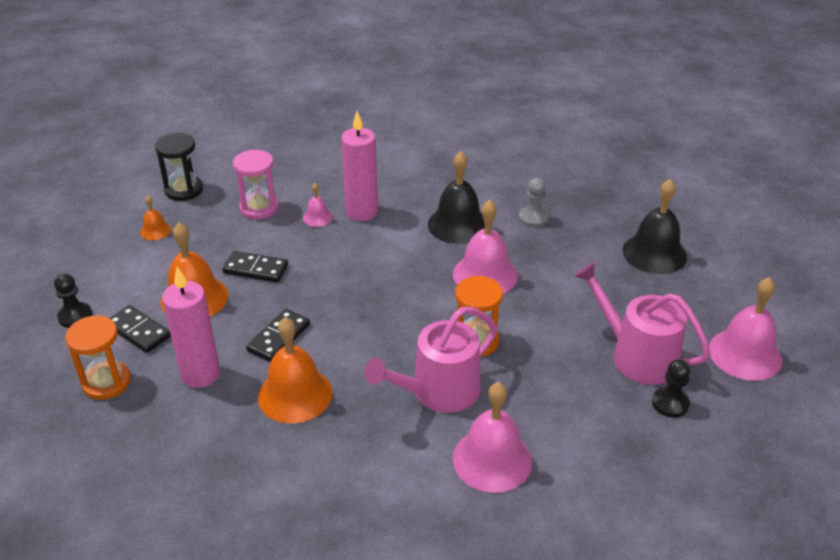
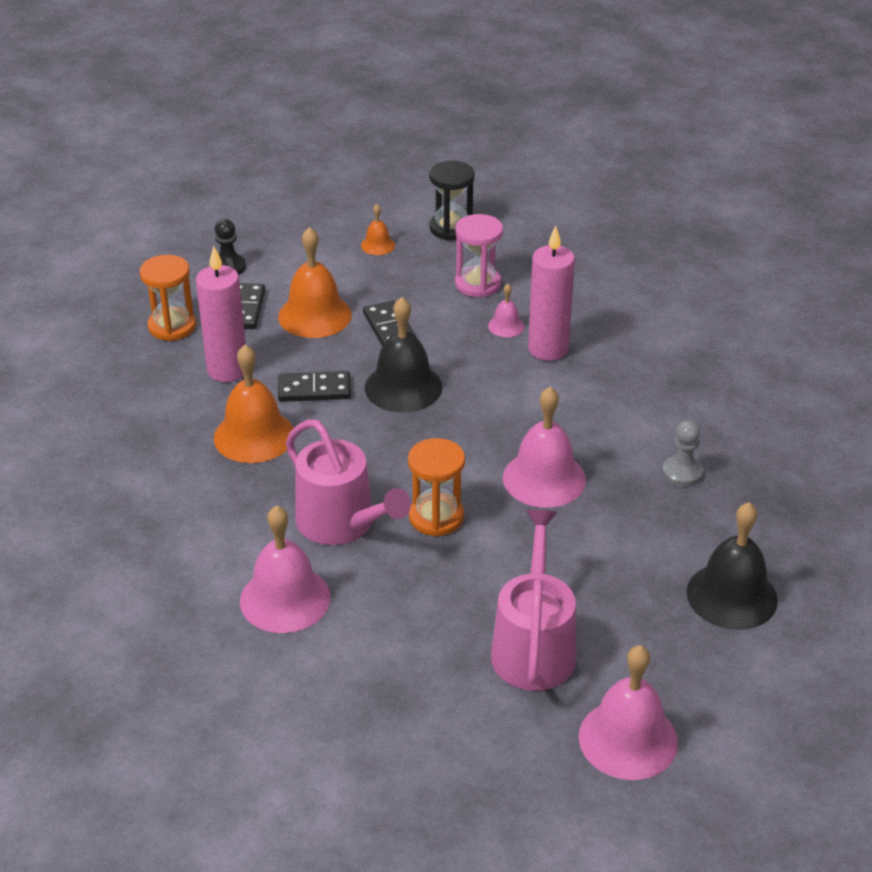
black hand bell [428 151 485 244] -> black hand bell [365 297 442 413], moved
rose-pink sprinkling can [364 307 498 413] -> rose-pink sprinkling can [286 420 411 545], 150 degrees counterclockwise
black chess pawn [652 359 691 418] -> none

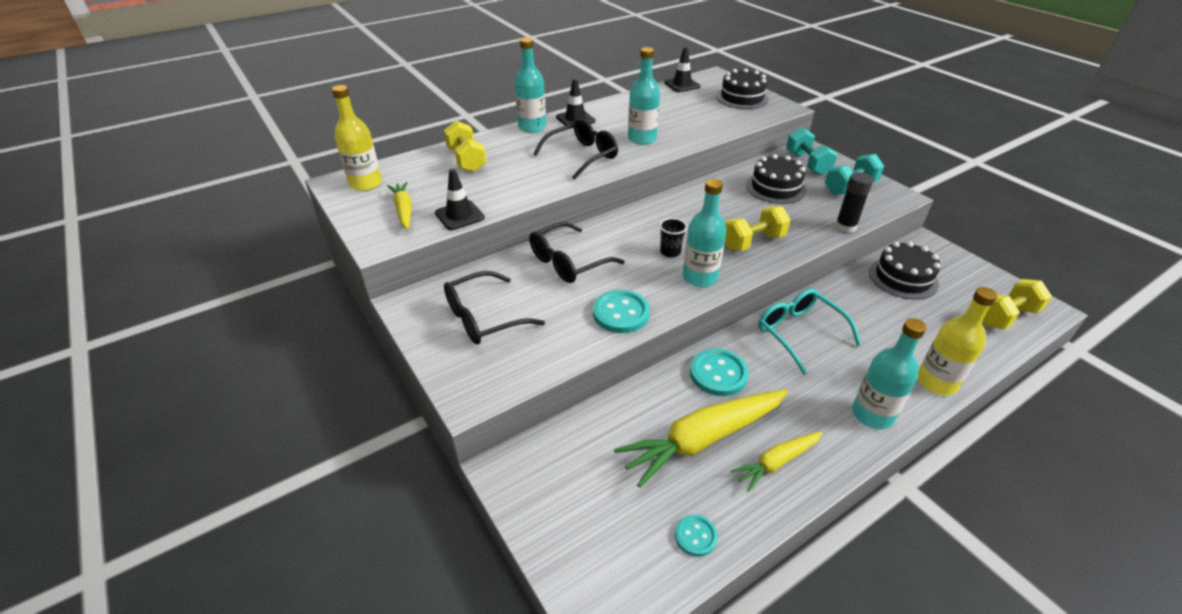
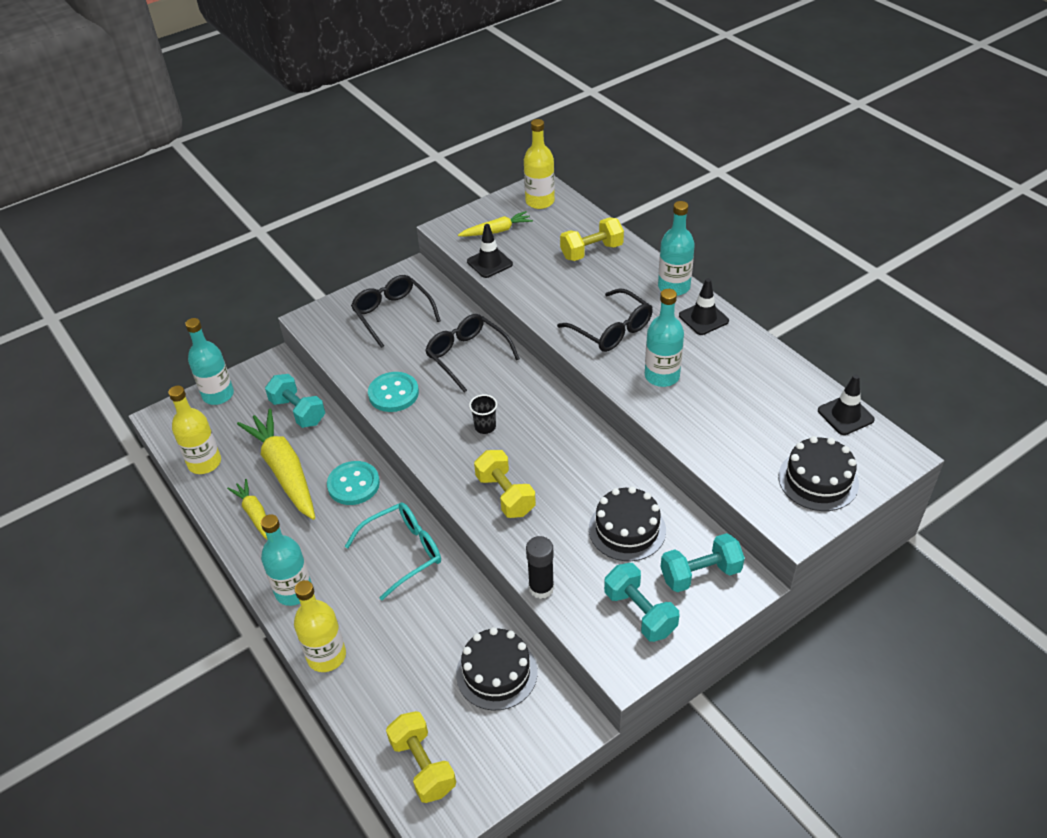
aqua bottle [682 179 726 287] -> aqua bottle [185 318 234 405], moved
aqua sewing button [675 515 718 557] -> golden bottle [168 386 221 474]
none -> aqua free weight [265 374 325 428]

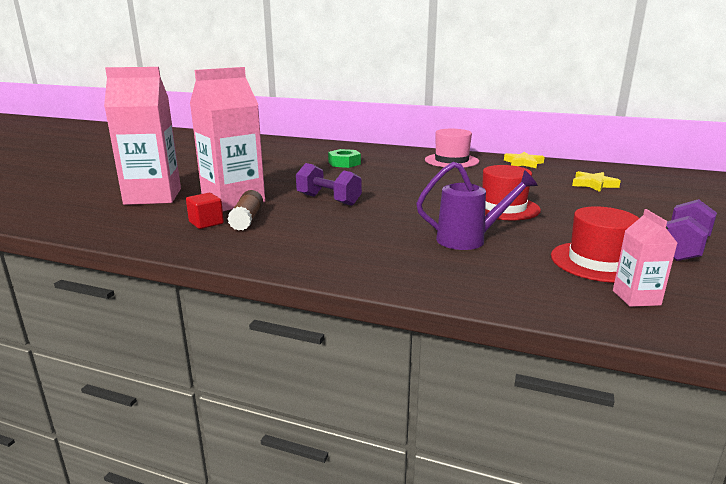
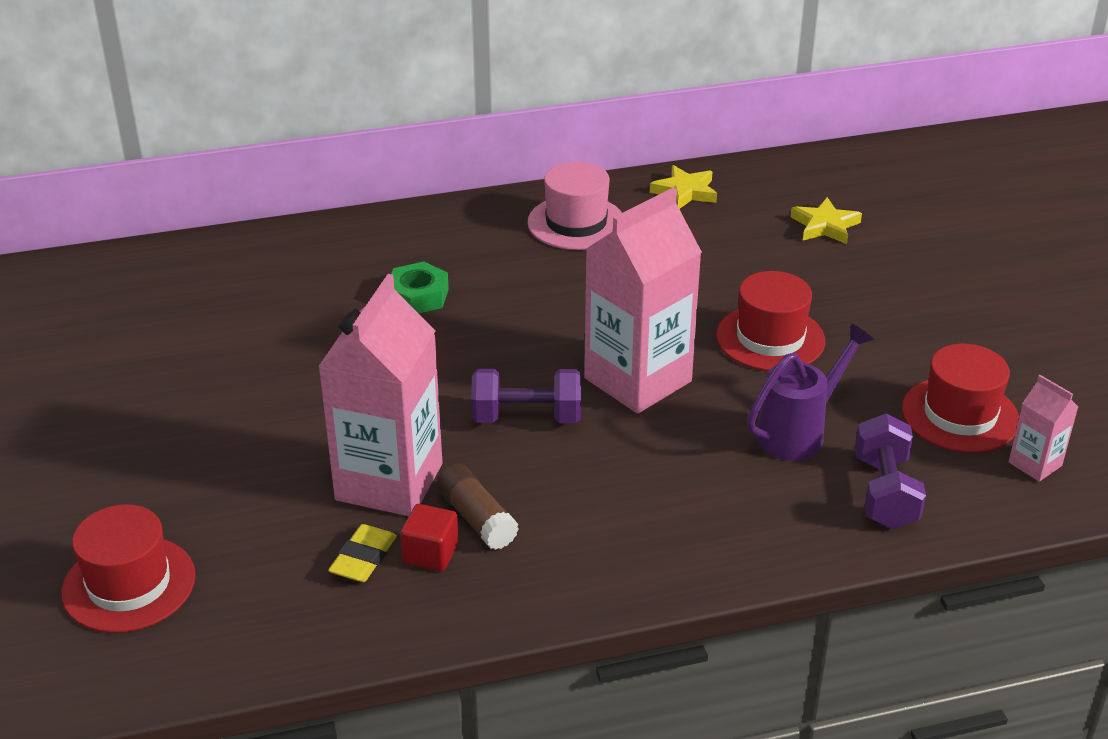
rose-pink carton [104 67 181 205] -> rose-pink carton [584 188 702 414], moved
purple free weight [666 199 717 261] -> purple free weight [855 413 926 529], moved
none -> scarlet hat [61 504 196 633]
none -> golden gum eraser [328 524 397 582]

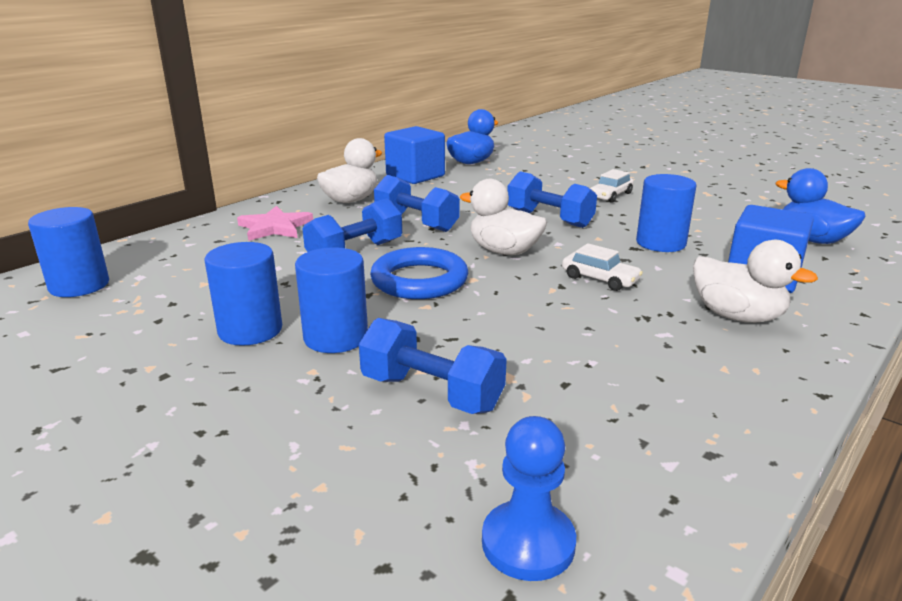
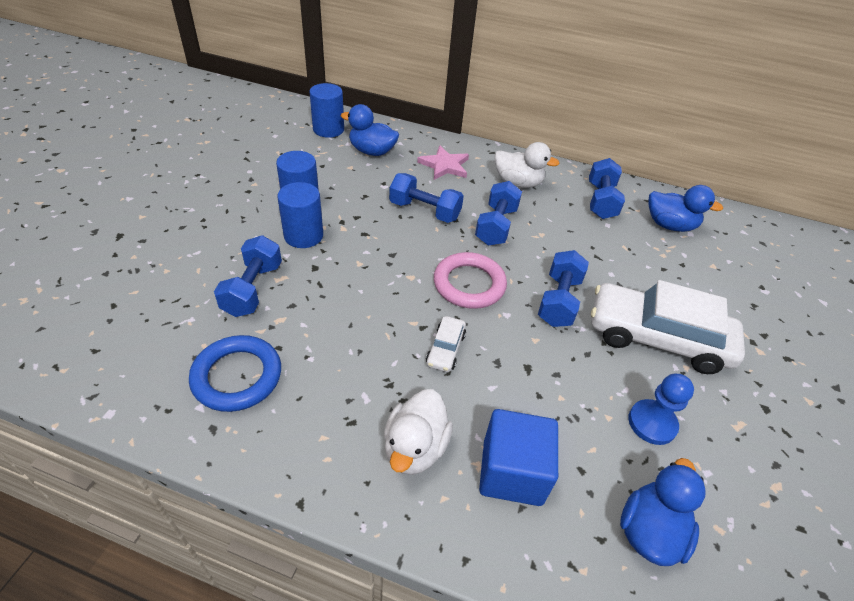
cobalt block [384 126 445 184] -> cobalt free weight [589 158 625 219]
snow-white toy car [590 169 634 203] -> snow-white toy car [591 280 745 374], x2.32
cobalt cylinder shape [636 174 697 252] -> none
snow-white duck [460 179 547 255] -> rose-pink hoop [434 252 507 309]
cobalt hoop [370 247 468 299] -> cobalt hoop [189 335 281 412], moved
cobalt chess pawn [482 416 576 581] -> cobalt chess pawn [629 374 694 445], moved
none -> cobalt duck [341 104 399 156]

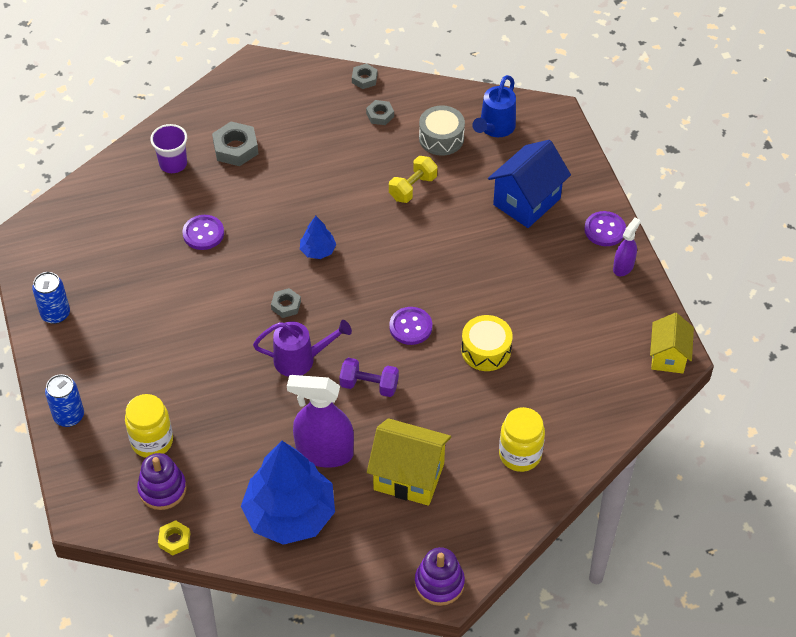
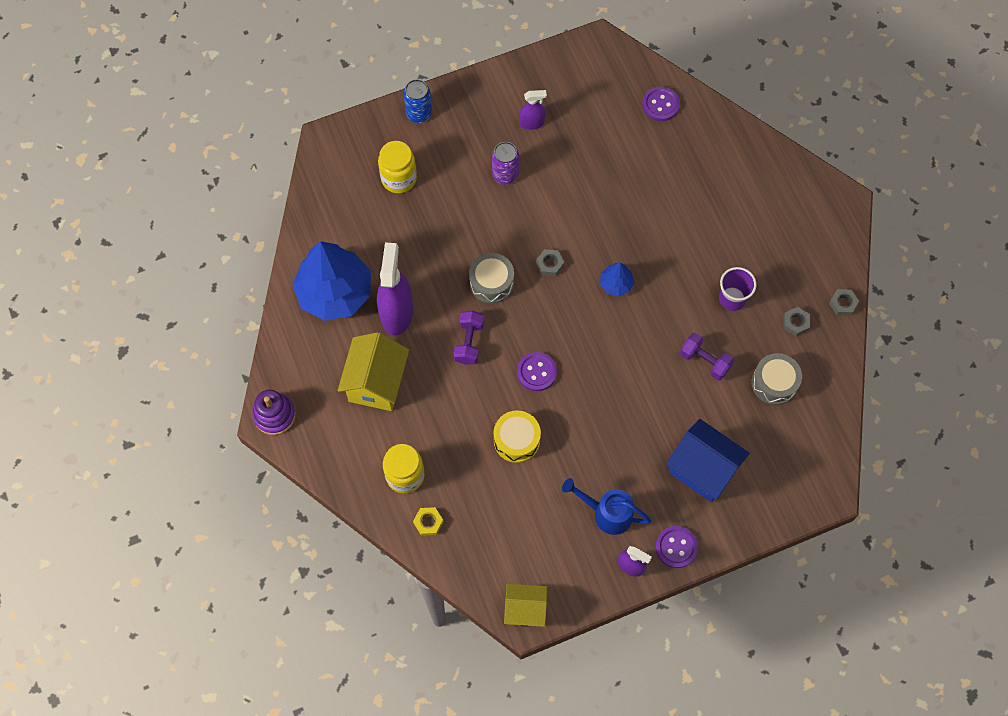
cobalt sprinkling can [472 75 516 137] -> cobalt sprinkling can [562 478 651 535], moved
grey nut [212 121 258 166] -> none
purple tumbler [150 124 187 173] -> purple tumbler [719 267 757 311], moved
golden free weight [389 156 437 203] -> purple free weight [680 333 734 380]
purple sewing button [182 215 224 250] -> purple sewing button [642 87 680 121], moved
cobalt can [32 272 70 324] -> none
purple sprinkling can [253 320 352 377] -> grey snare drum [469 253 514 304]
purple stacking rings [137 453 187 510] -> none
golden nut [158 520 190 555] -> golden nut [413 507 444 536], moved
none -> purple spray cleaner [519 90 547 130]
none -> purple can [492 142 519 185]

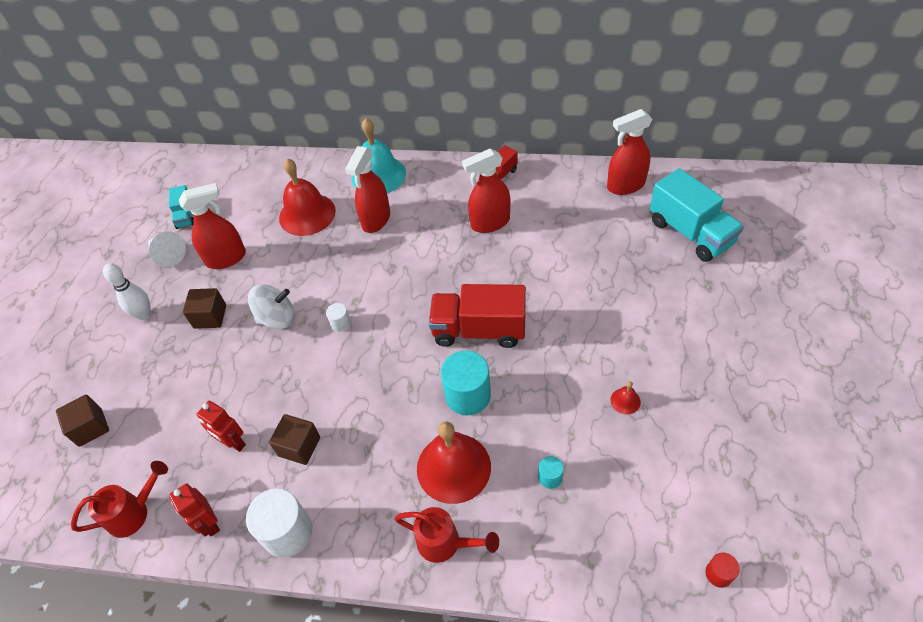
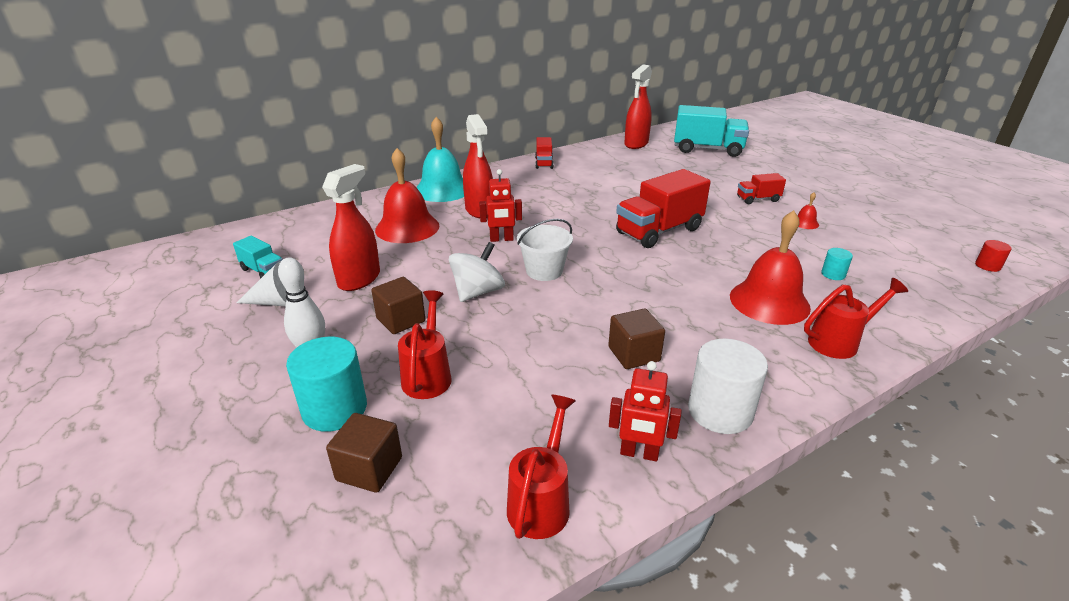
scarlet spray cleaner [462 148 510 233] -> none
snow-white cylinder shape [326 303 351 332] -> snow-white sand bucket [517 219 573 281]
aqua cylinder shape [441 351 491 415] -> aqua cylinder shape [286 337 367 432], moved
scarlet robot figure [196 401 246 452] -> scarlet robot figure [479 169 522 242], moved
none -> scarlet lorry [737 173 786 204]
none -> scarlet sprinkling can [398 290 451 399]

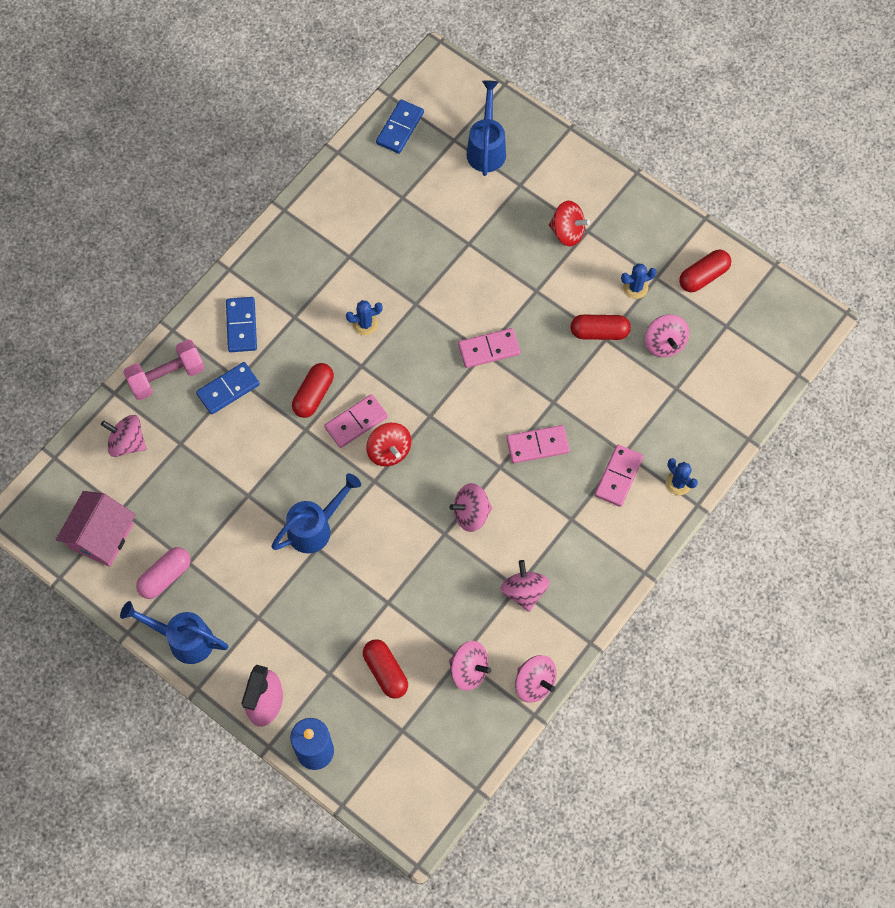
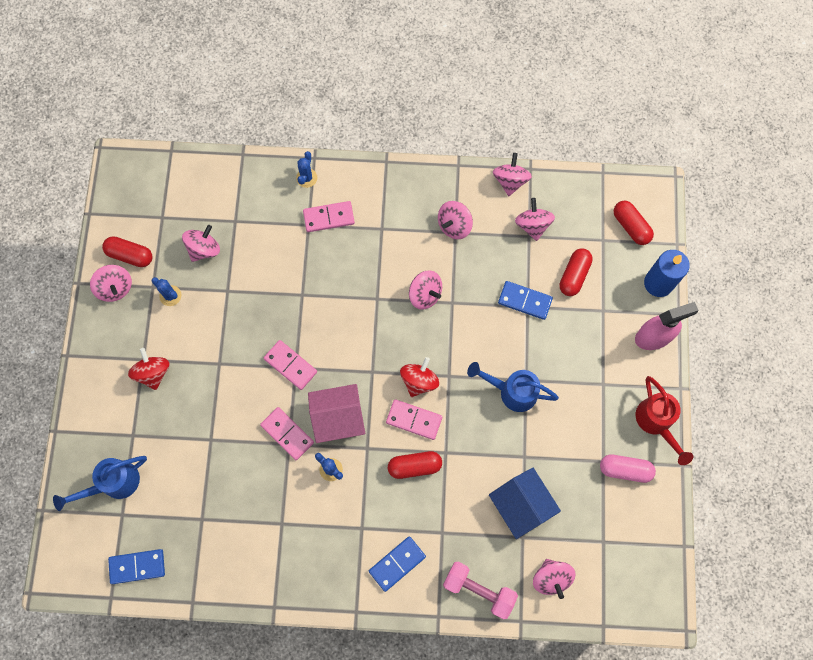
scarlet pill shape [570 314 631 340] -> scarlet pill shape [613 201 654 245], moved
cobalt domino piece [196 362 260 415] -> cobalt domino piece [498 281 553 320], moved
rose-pink domino piece [506 425 570 463] -> rose-pink domino piece [260 407 314 460], moved
rose-pink toy house [56 491 136 567] -> rose-pink toy house [308 384 365 443], moved
cobalt sprinkling can [120 601 229 664] -> scarlet sprinkling can [636 376 693 465]
none -> rose-pink spinning top [90 265 132 302]
none -> cobalt toy house [489 468 561 539]

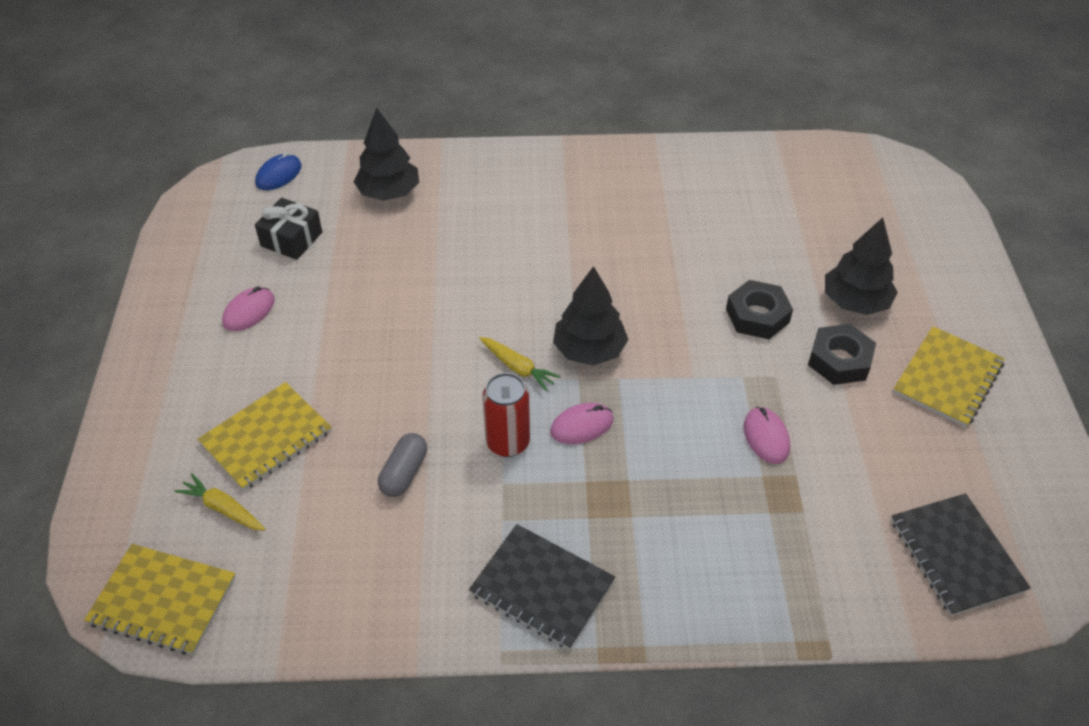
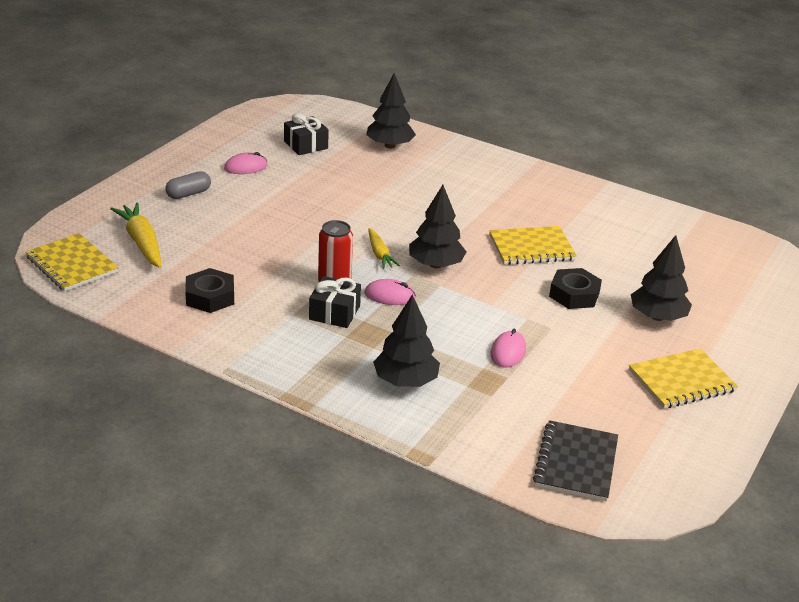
cobalt computer mouse [255 152 302 190] -> none
black nut [808 324 876 385] -> black nut [185 268 234 313], moved
golden notepad [198 382 332 491] -> golden notepad [489 226 577 265], moved
grey pill shape [378 433 427 497] -> grey pill shape [165 171 211 199], moved
golden root vegetable [174 473 265 531] -> golden root vegetable [110 202 161 268], x1.65
black notepad [469 524 615 650] -> none
none -> black present [309 276 361 328]
none -> black fir tree [373 294 440 387]

